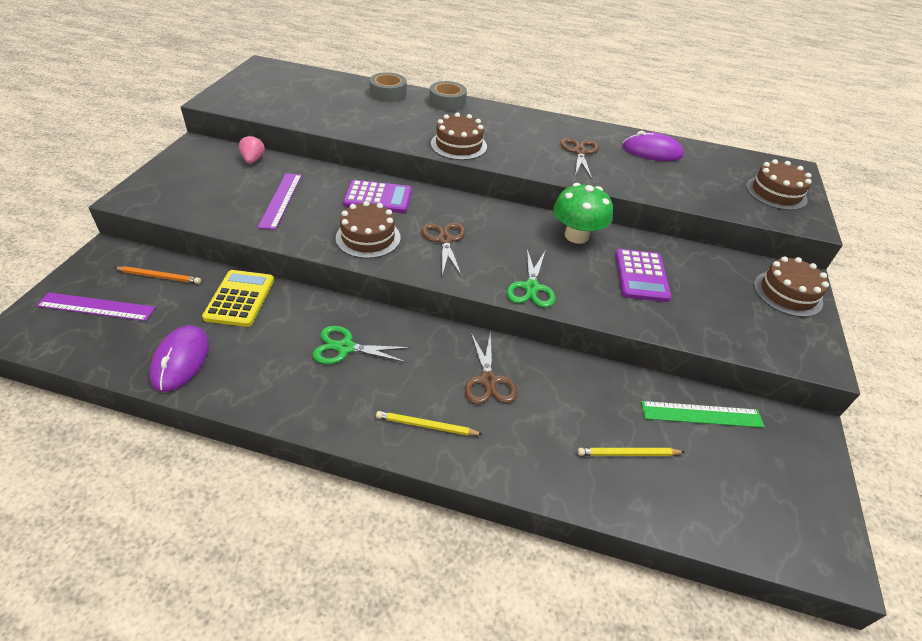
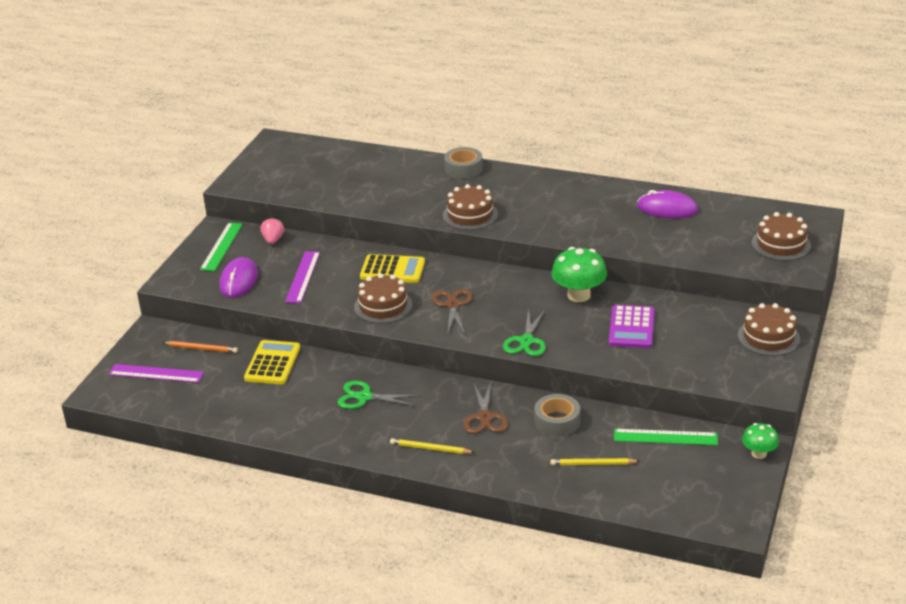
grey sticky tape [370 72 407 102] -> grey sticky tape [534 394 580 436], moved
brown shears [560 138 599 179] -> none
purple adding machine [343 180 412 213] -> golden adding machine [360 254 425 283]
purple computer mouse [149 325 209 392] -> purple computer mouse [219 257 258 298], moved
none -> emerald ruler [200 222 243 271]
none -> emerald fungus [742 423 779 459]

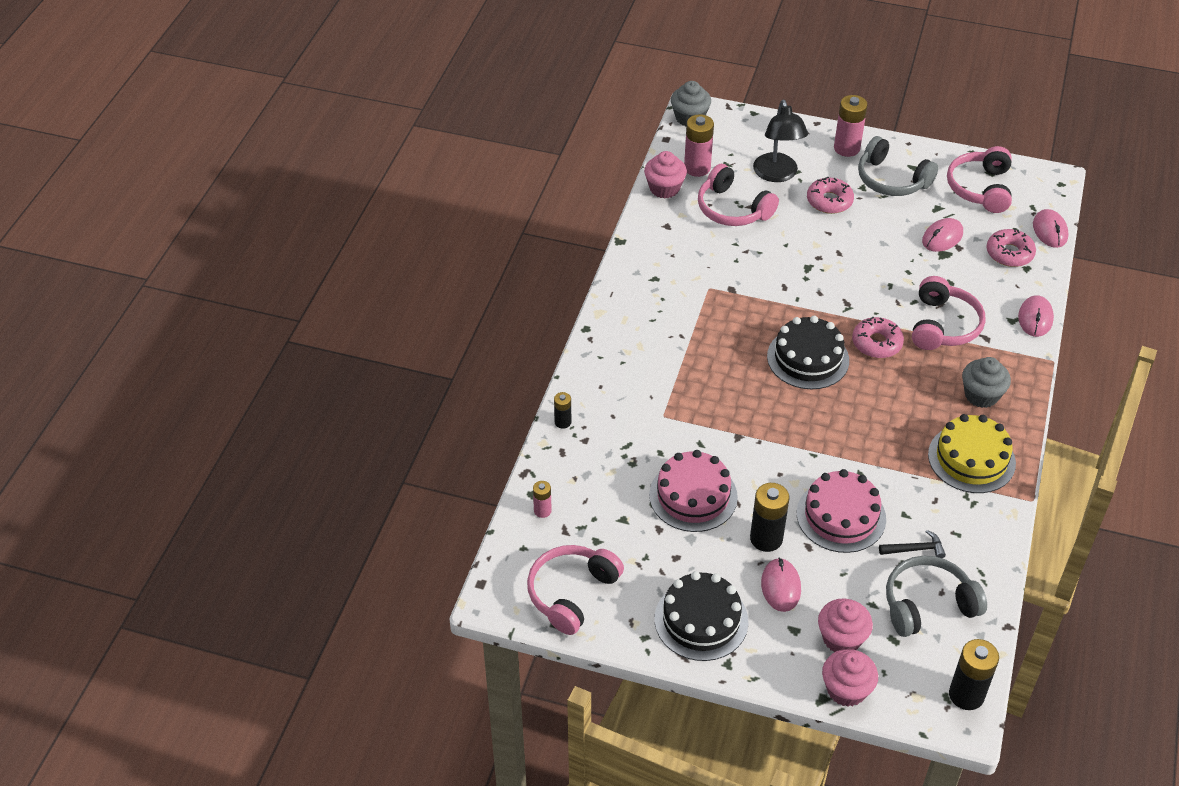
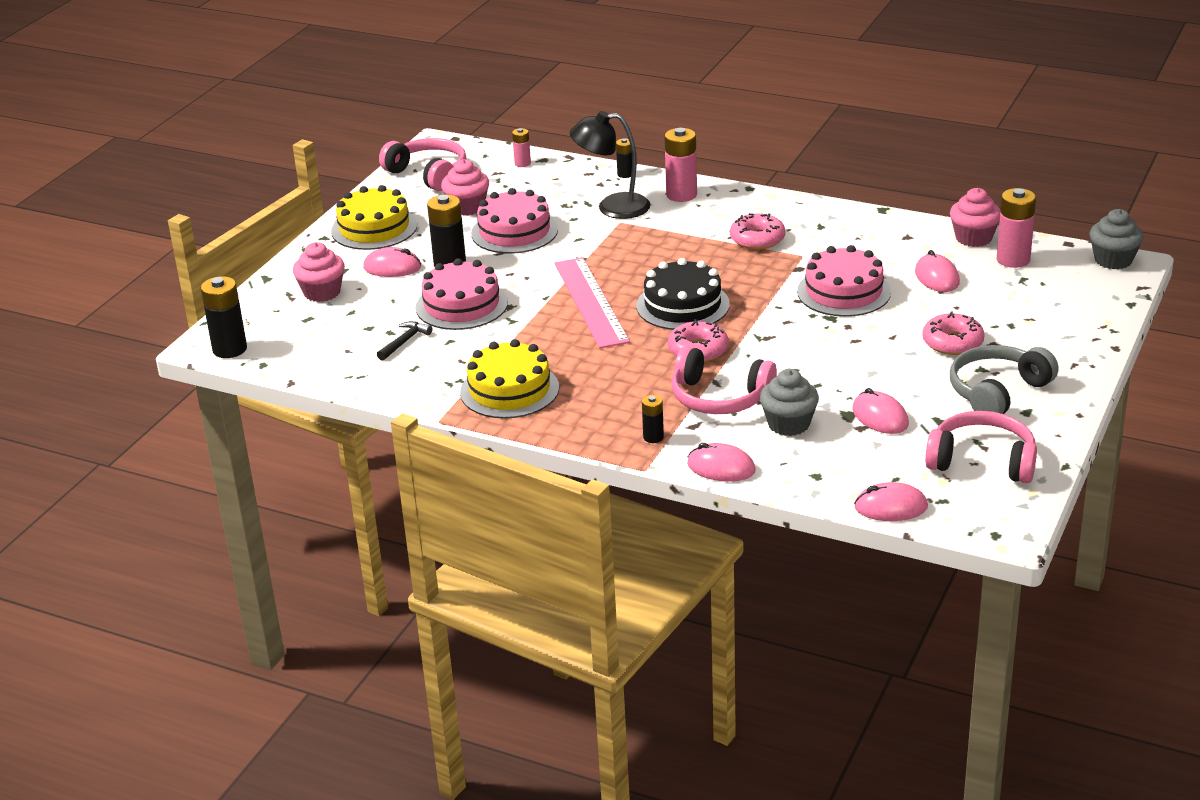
rose-pink AA battery [834 95 868 157] -> rose-pink AA battery [664 128 697 202], moved
black lamp [753 100 808 182] -> black lamp [570 111 651 219], moved
rose-pink headphones [698 164 779 226] -> rose-pink computer mouse [915 250 960 292]
rose-pink glazed donut [987 228 1036 267] -> rose-pink glazed donut [730 213 785 250], moved
grey cupcake [962 357 1011 408] -> grey cupcake [760 369 819 436], moved
black carpenter's hammer [879 530 946 558] -> black carpenter's hammer [377 321 432 361], 150 degrees counterclockwise
grey headphones [886 556 987 637] -> none
black cake [655 571 748 661] -> golden cake [331 185 417 250]
rose-pink cupcake [822 649 878 707] -> rose-pink cupcake [441 159 489 216], moved
none -> rose-pink cake [797 245 891 317]
none -> rose-pink ruler [554 257 630 348]
none -> black AA battery [642 395 664 443]

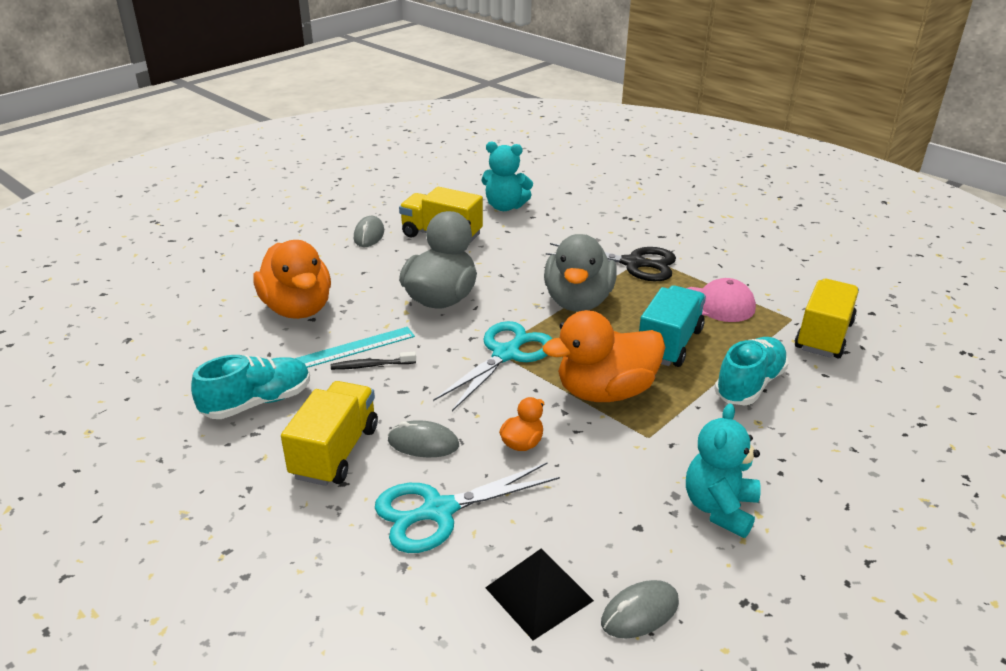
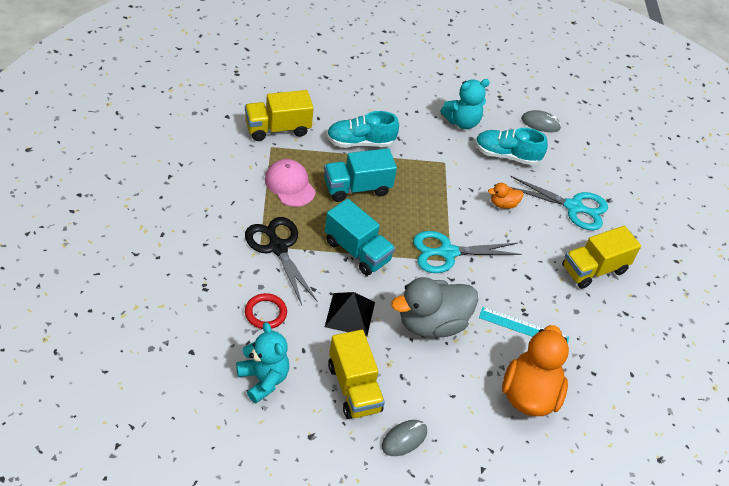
grey duck [544 234 617 312] -> aqua lorry [325 199 395 276]
orange-coloured duck [542 310 665 402] -> none
black toothbrush [331 352 416 370] -> none
aqua lace-up shoe [191 355 310 419] -> aqua lace-up shoe [475 128 548 165], moved
grey computer mouse [388 420 459 457] -> none
black solid pyramid [485 548 594 640] -> black solid pyramid [325 292 375 336], moved
none -> scarlet hoop [245 293 287 329]

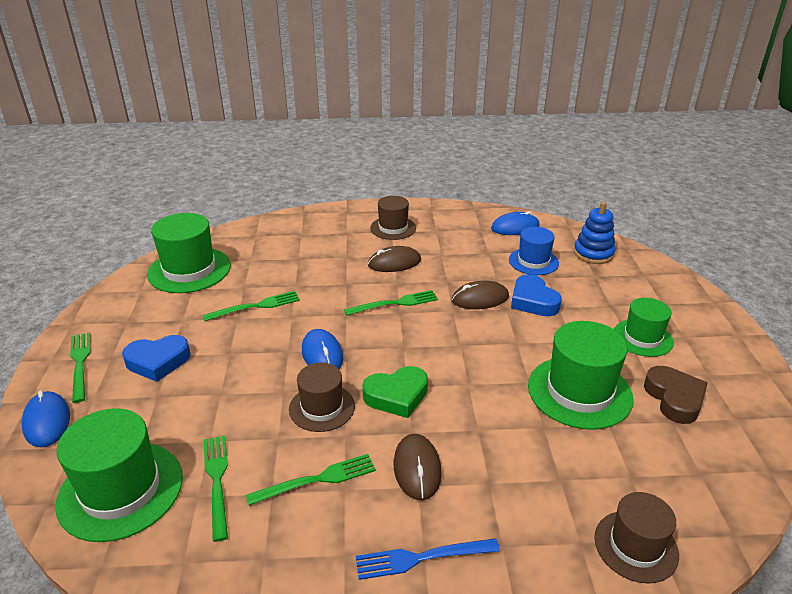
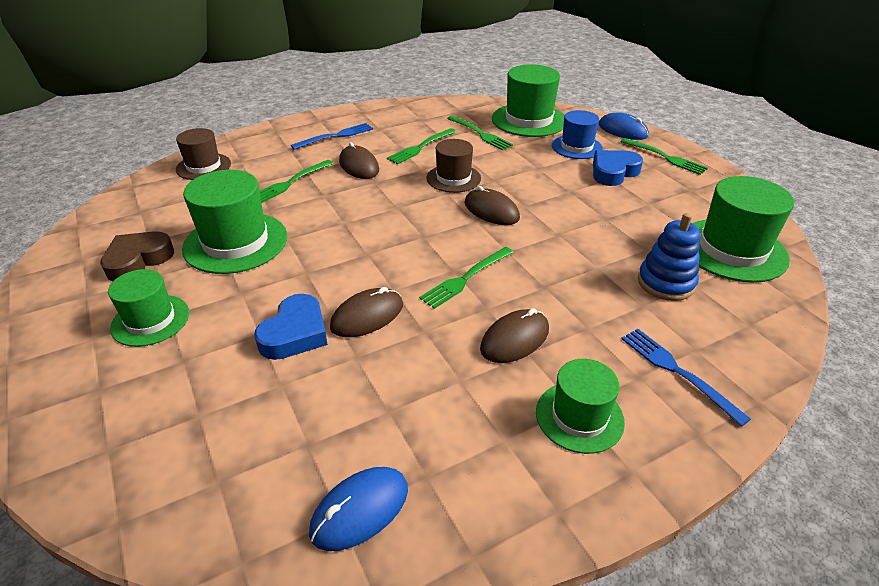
brown hat [370 196 416 240] -> emerald hat [536 359 625 454]
cobalt stacking rings [574 202 615 264] -> cobalt stacking rings [638 213 700 301], moved
cobalt hat [509 227 559 275] -> cobalt hat [552 110 603 159], moved
cobalt heart [511 274 562 316] -> cobalt heart [254 294 328 360], 75 degrees clockwise
emerald fork [202 291 300 322] -> emerald fork [260 160 334 203], moved
cobalt computer mouse [302 329 343 369] -> brown computer mouse [464 186 520 225]
emerald heart [362 366 428 418] -> none
brown heart [644 366 708 424] -> brown heart [100 231 174 281], 75 degrees clockwise
none -> cobalt fork [621 329 751 427]

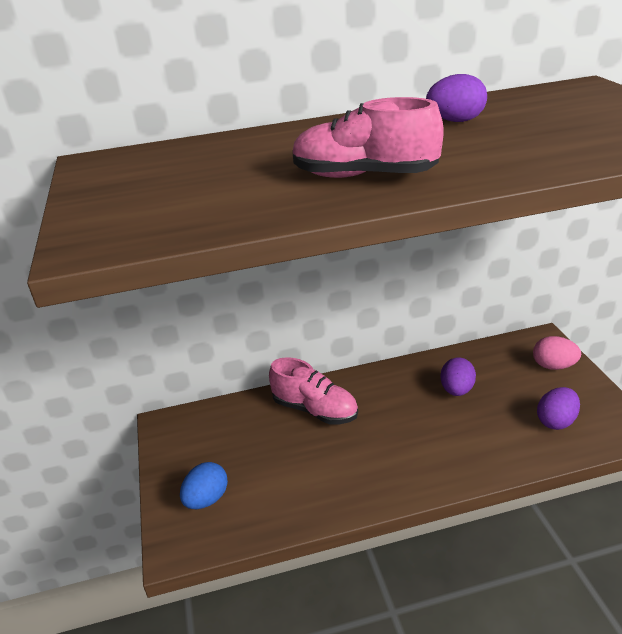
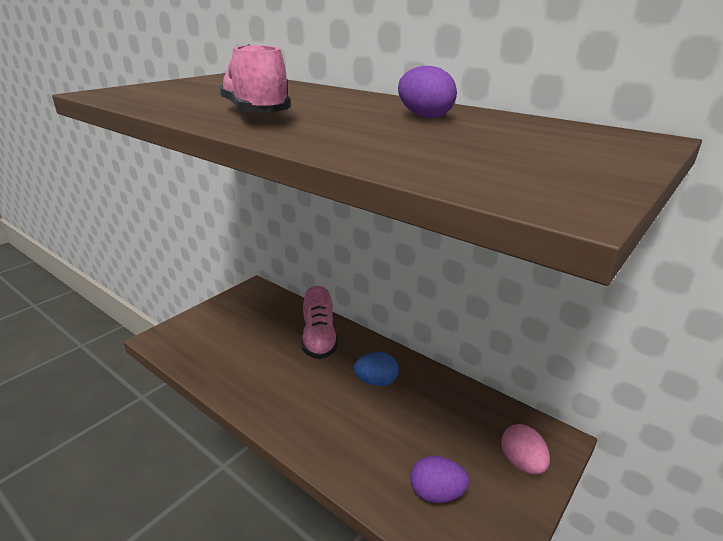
purple toy egg [440 358 476 396] -> none
cobalt toy egg [180 462 228 509] -> cobalt toy egg [354 352 399 386], moved

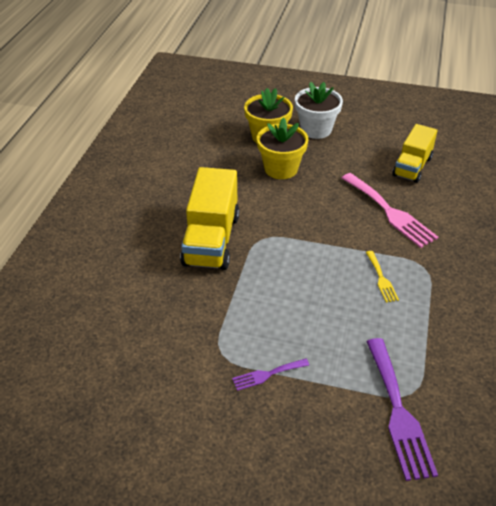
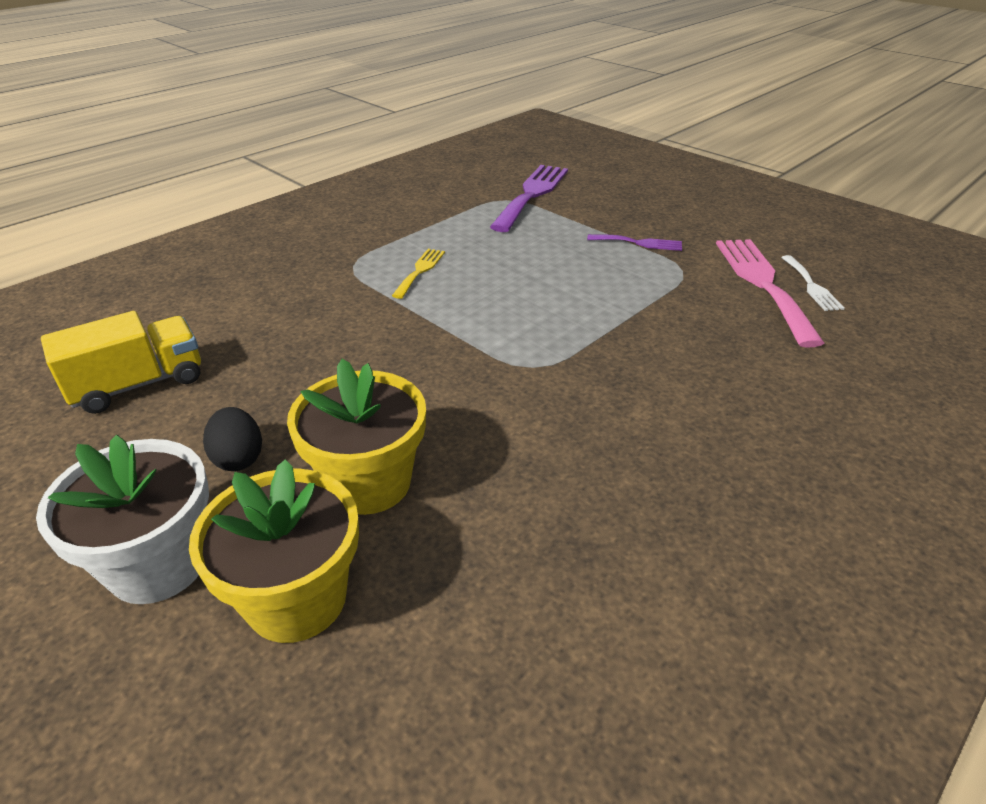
golden lorry [180 167 240 270] -> none
rose-pink fork [342 173 438 248] -> rose-pink fork [716 239 825 348], moved
none -> snow-white fork [781 255 845 311]
none -> black toy egg [203 407 262 471]

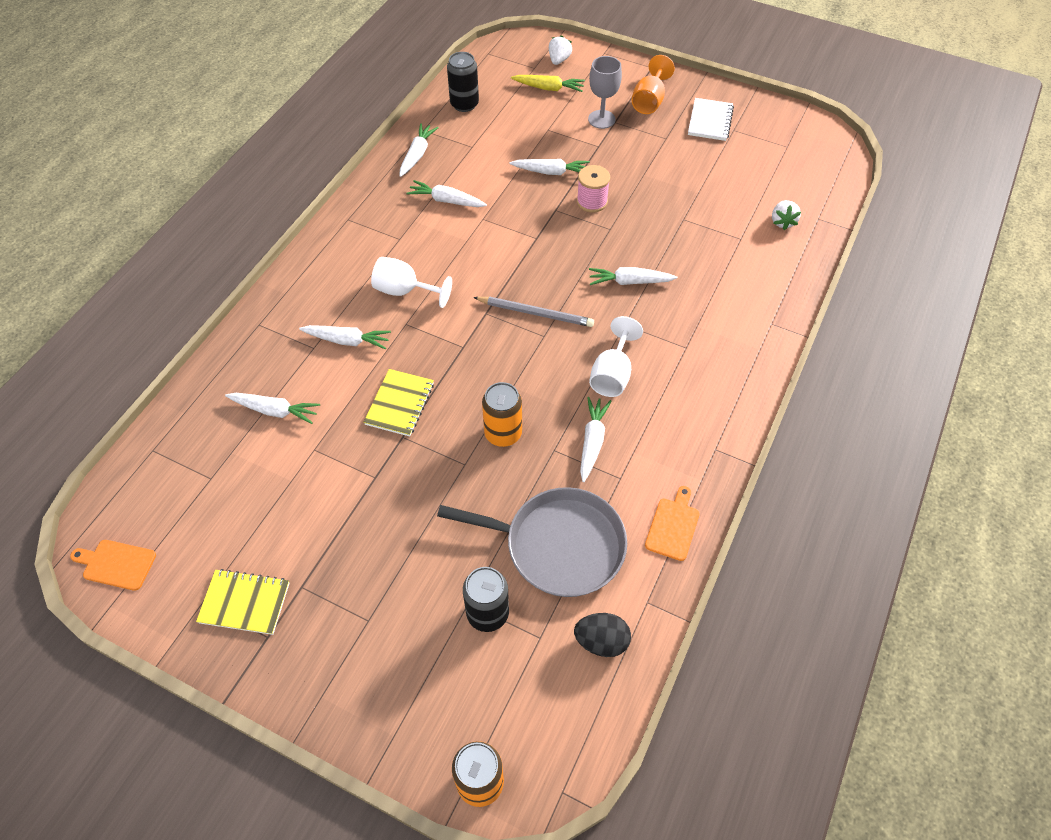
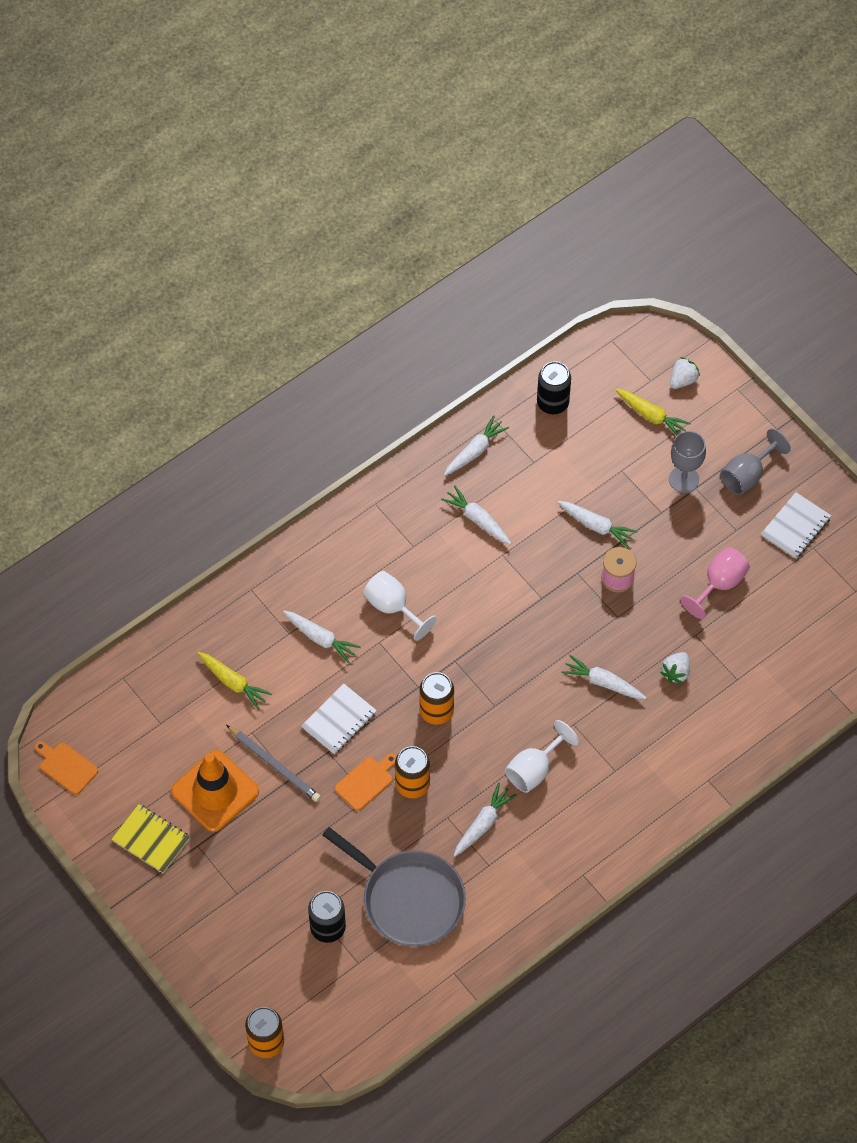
orange-coloured chalice [631 55 675 114] -> grey chalice [720 428 791 495]
snow-white berry [772 200 801 230] -> snow-white berry [660 652 690 684], moved
grey pencil [473 297 594 327] -> grey pencil [226 725 321 802], moved
golden notepad [364 369 434 437] -> snow-white notepad [301 684 377 754]
snow-white root vegetable [225 393 320 424] -> golden root vegetable [198 652 272 710]
orange-coloured bread board [645 486 700 561] -> orange-coloured bread board [335 753 396 811], moved
black toy egg [574 613 631 657] -> none
none -> rose-pink chalice [680 547 750 619]
none -> orange-coloured can [419 672 454 725]
none -> orange-coloured safety cone [171 750 259 832]

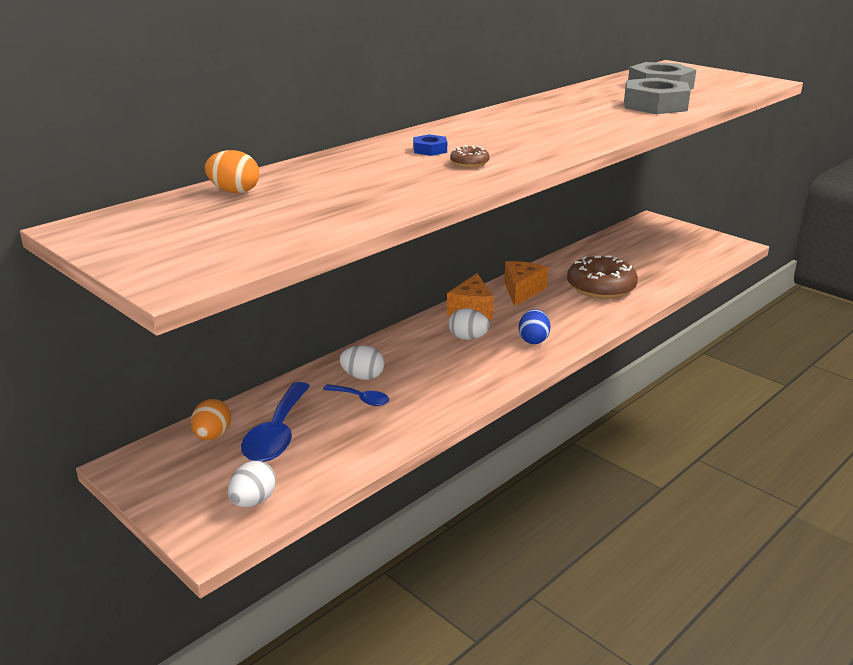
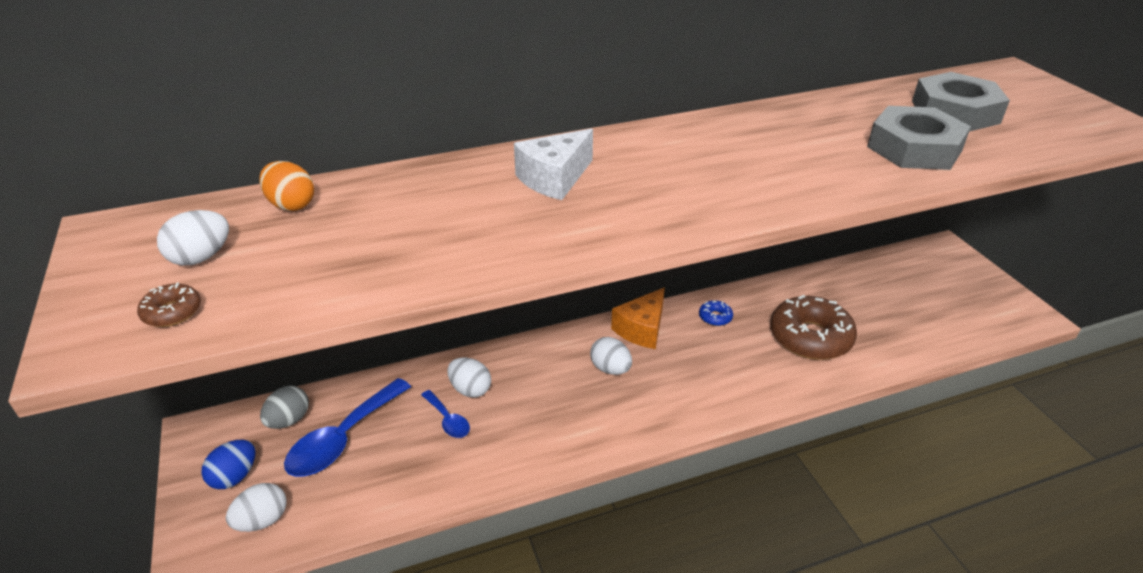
cobalt nut [413 134 447 156] -> snow-white cheese [514 129 593 200]
brown glazed donut [450 145 490 167] -> brown glazed donut [137 282 201 327], moved
orange-coloured cheese [504 261 548 306] -> cobalt glazed donut [699 300 733 326]
cobalt toy egg [519 309 551 344] -> cobalt toy egg [201 440 256 489], moved
orange-coloured toy egg [191 399 231 440] -> grey toy egg [260 386 309 429]
none -> snow-white toy egg [157 210 229 266]

